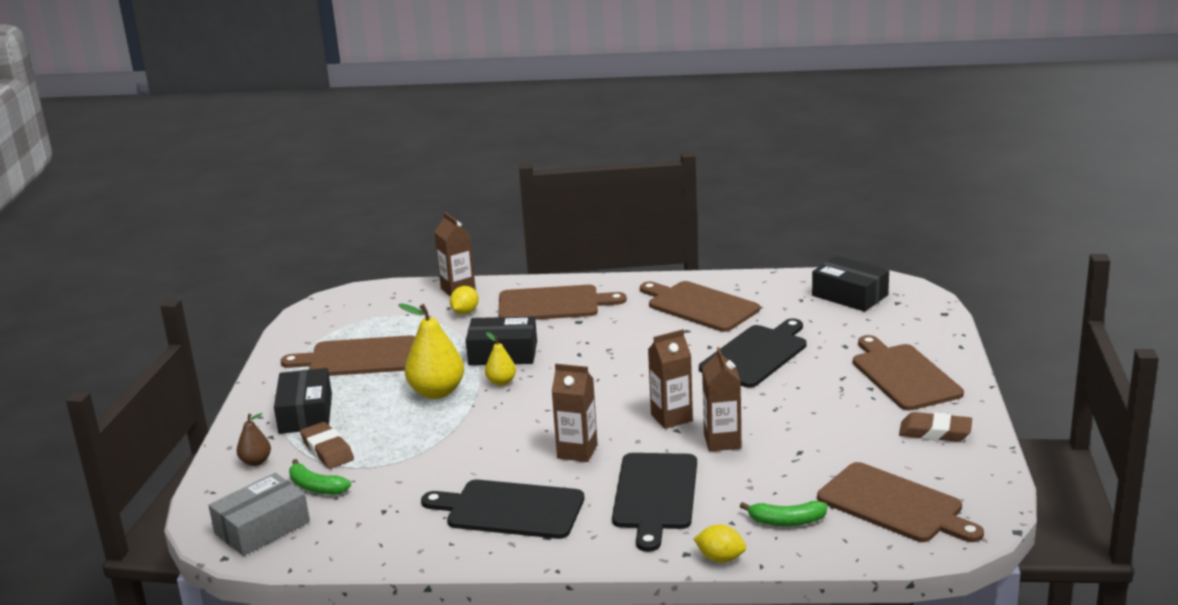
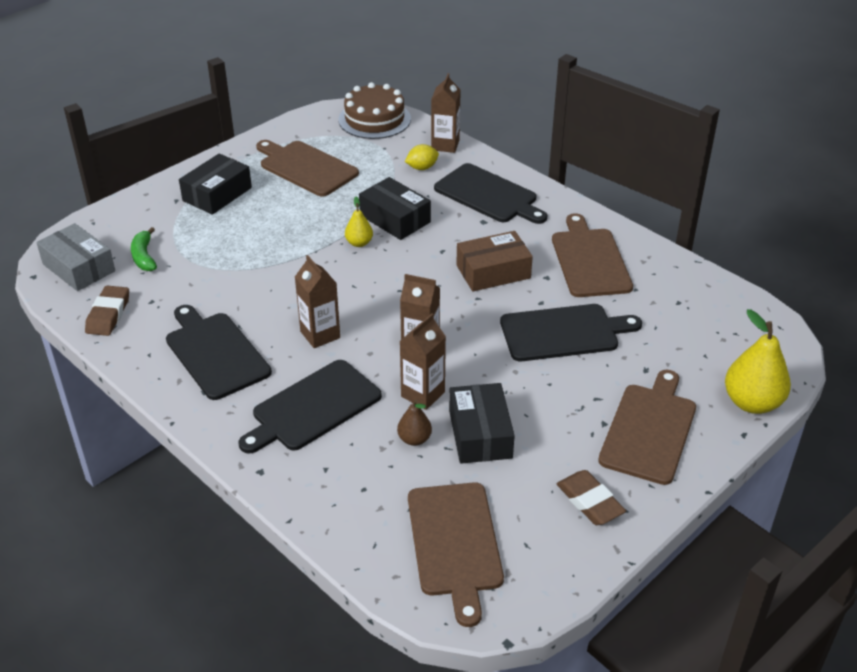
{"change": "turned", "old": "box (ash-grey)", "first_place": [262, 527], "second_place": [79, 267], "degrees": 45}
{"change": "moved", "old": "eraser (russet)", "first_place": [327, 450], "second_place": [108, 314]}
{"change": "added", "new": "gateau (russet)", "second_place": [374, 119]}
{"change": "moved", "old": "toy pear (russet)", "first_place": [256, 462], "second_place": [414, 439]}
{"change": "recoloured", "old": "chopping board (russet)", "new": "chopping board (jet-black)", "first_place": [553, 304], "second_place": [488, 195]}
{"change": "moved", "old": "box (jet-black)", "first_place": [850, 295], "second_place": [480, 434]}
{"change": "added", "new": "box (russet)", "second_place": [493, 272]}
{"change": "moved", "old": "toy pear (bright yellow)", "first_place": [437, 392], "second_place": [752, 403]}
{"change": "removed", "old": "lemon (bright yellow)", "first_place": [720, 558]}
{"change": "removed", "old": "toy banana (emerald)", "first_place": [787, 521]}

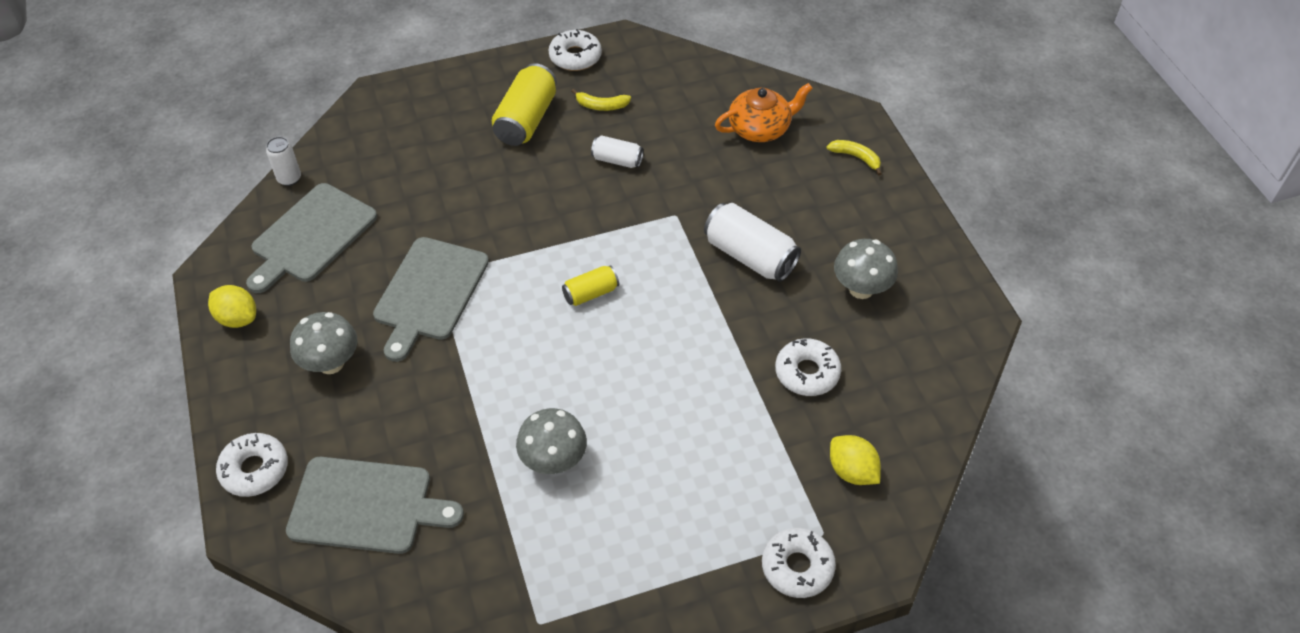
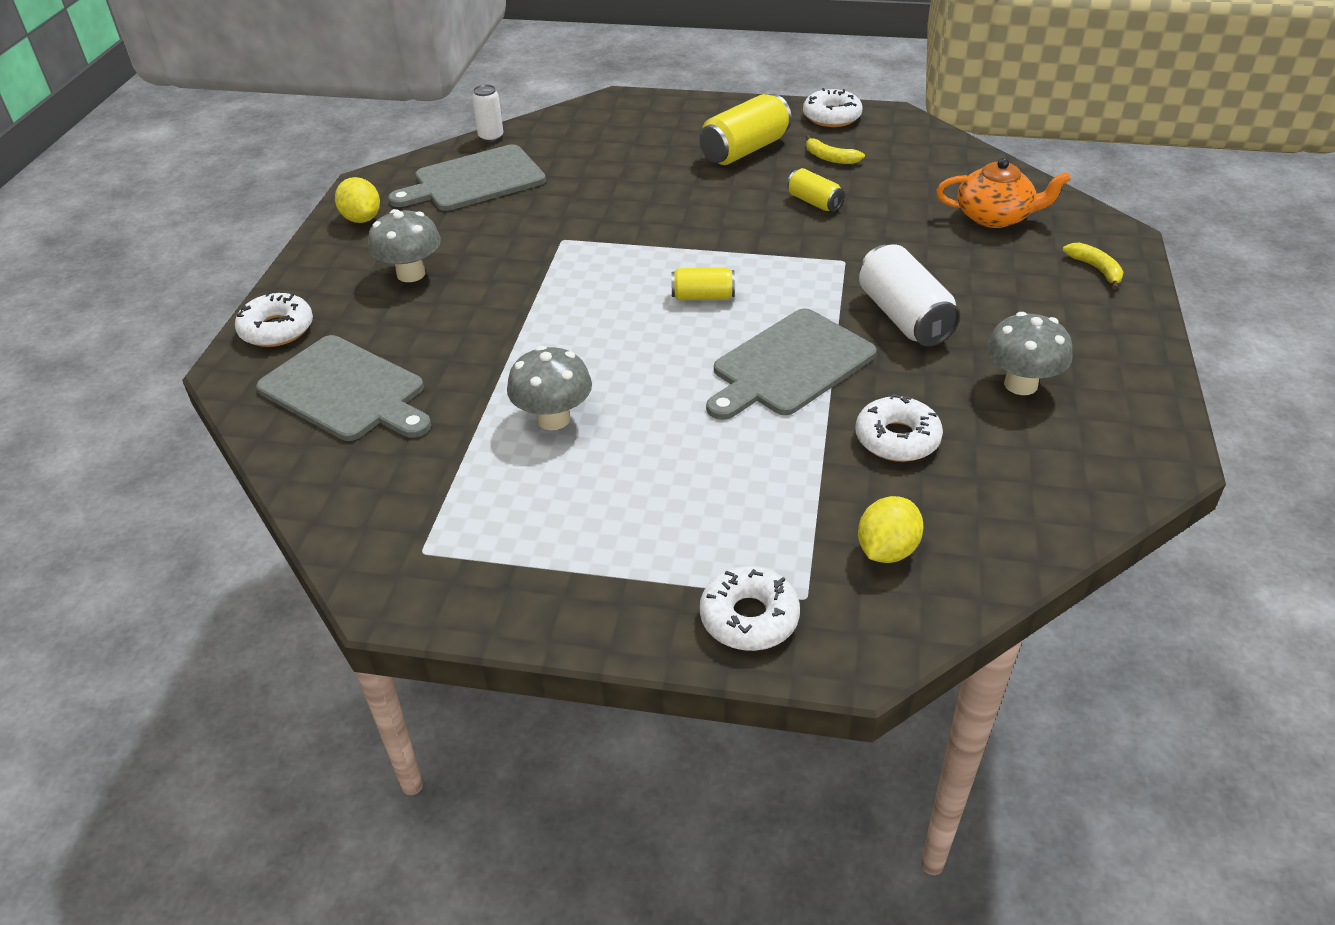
{"change": "moved", "old": "chopping board (ash-grey)", "first_place": [429, 293], "second_place": [789, 365]}
{"change": "recoloured", "old": "soda can (pure white)", "new": "soda can (bright yellow)", "first_place": [617, 160], "second_place": [814, 202]}
{"change": "turned", "old": "lemon (bright yellow)", "first_place": [852, 471], "second_place": [886, 550], "degrees": 45}

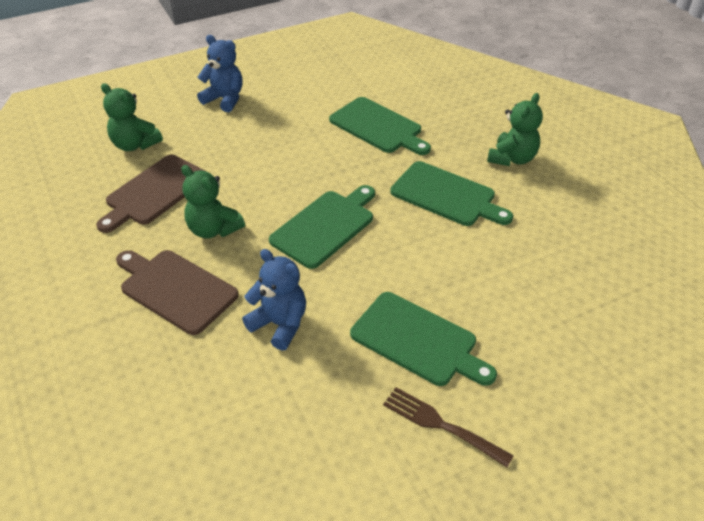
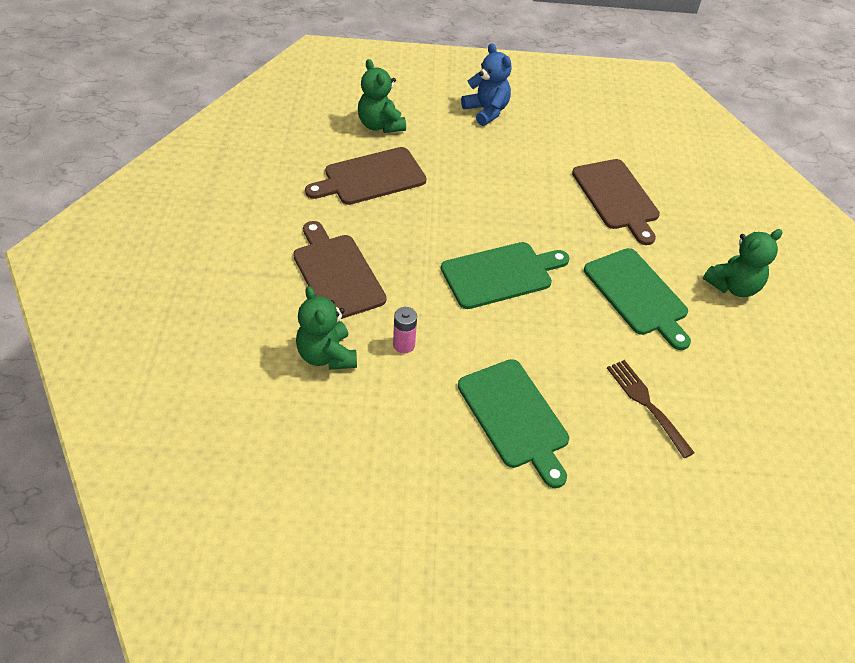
{"change": "moved", "old": "teddy (emerald)", "first_place": [213, 229], "second_place": [326, 355]}
{"change": "replaced", "old": "teddy (blue)", "new": "battery (rosy)", "first_place": [279, 324], "second_place": [404, 345]}
{"change": "recoloured", "old": "chopping board (emerald)", "new": "chopping board (russet)", "first_place": [378, 127], "second_place": [616, 197]}
{"change": "moved", "old": "dinner fork (russet)", "first_place": [442, 425], "second_place": [647, 405]}

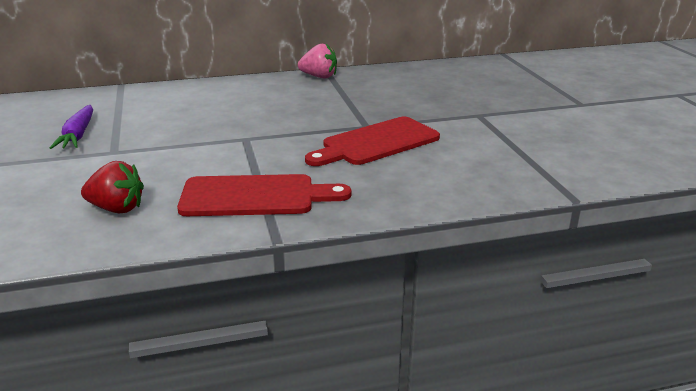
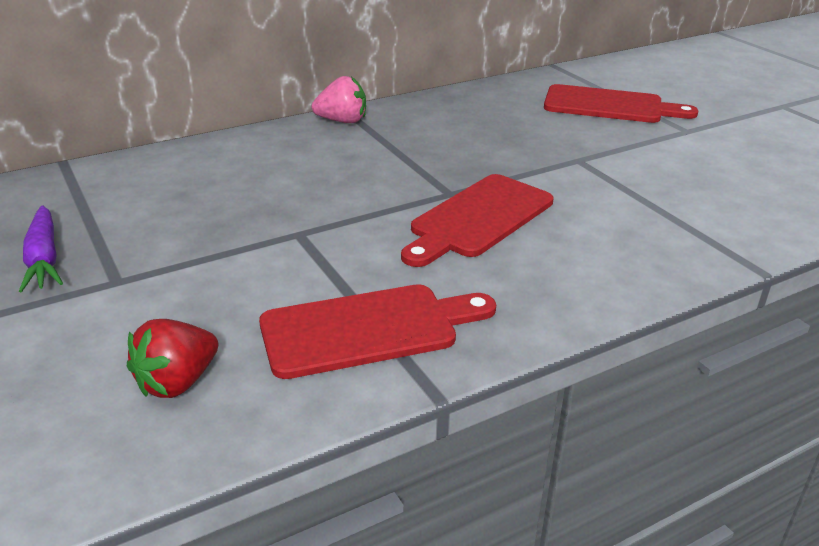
{"change": "turned", "old": "berry (red)", "first_place": [117, 209], "second_place": [177, 382], "degrees": 135}
{"change": "added", "new": "chopping board (red)", "second_place": [609, 106]}

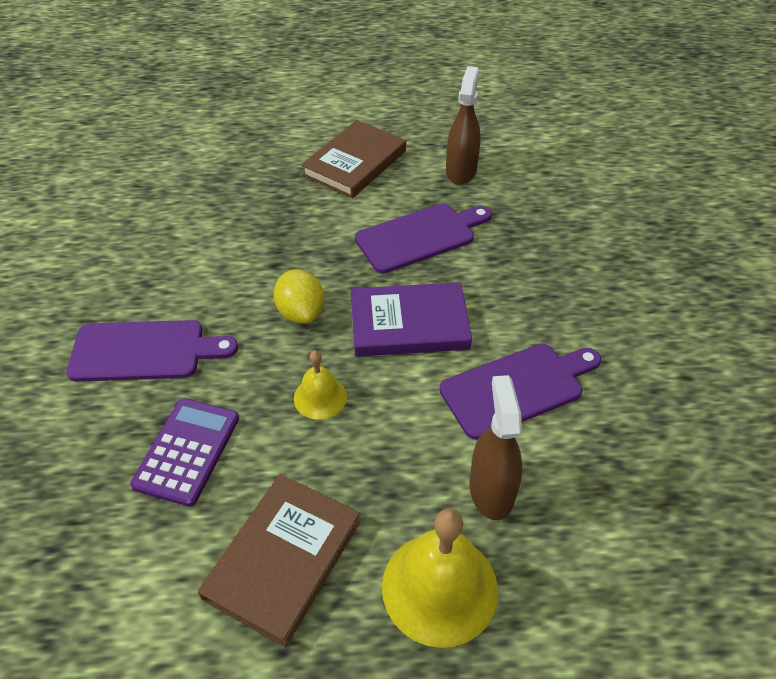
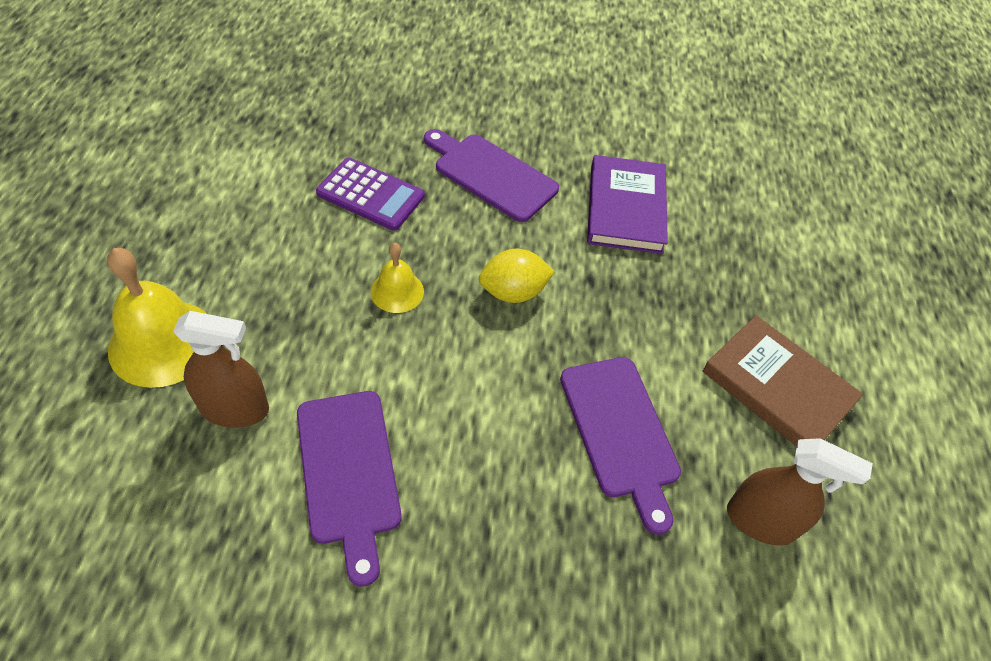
{"change": "turned", "old": "chopping board (royal purple)", "first_place": [145, 351], "second_place": [491, 174], "degrees": 120}
{"change": "moved", "old": "hardcover (royal purple)", "first_place": [409, 324], "second_place": [625, 208]}
{"change": "removed", "old": "hardcover (russet)", "first_place": [283, 559]}

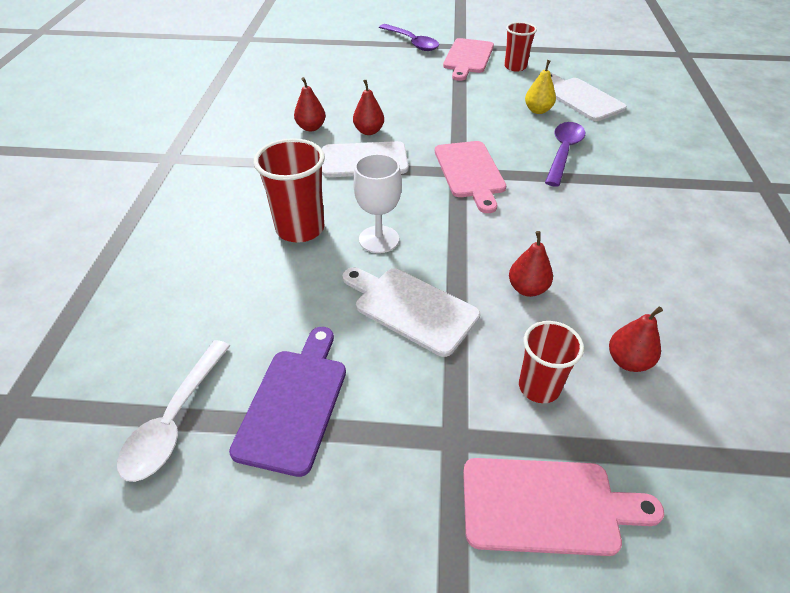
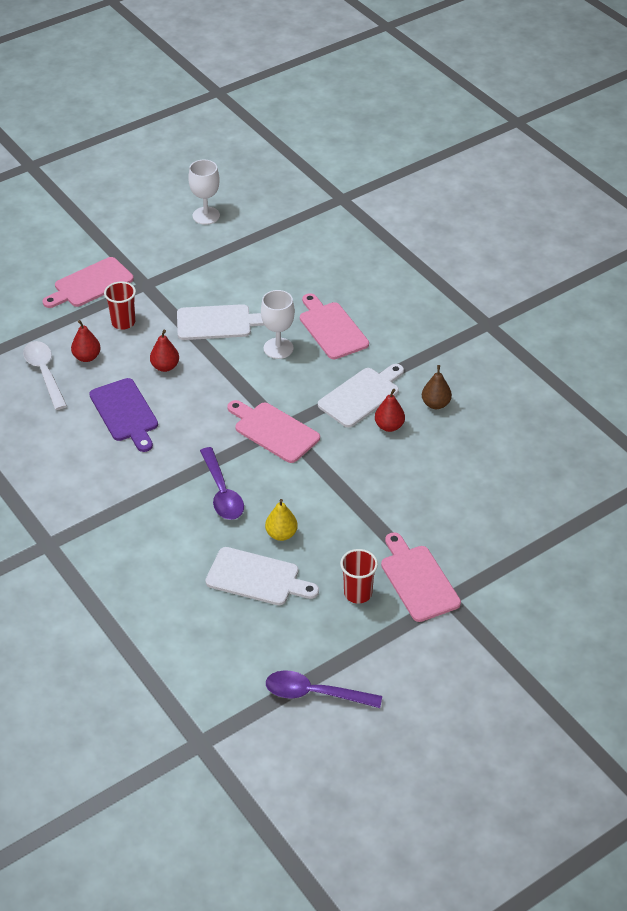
{"change": "moved", "old": "teaspoon (pure white)", "first_place": [175, 420], "second_place": [44, 373]}
{"change": "moved", "old": "chopping board (royal purple)", "first_place": [294, 403], "second_place": [125, 413]}
{"change": "added", "new": "goblet (pure white)", "second_place": [206, 216]}
{"change": "moved", "old": "teaspoon (royal purple)", "first_place": [412, 42], "second_place": [315, 693]}
{"change": "replaced", "old": "tumbler (red)", "new": "chopping board (rosy)", "first_place": [300, 229], "second_place": [332, 328]}
{"change": "recoloured", "old": "toy pear (red)", "new": "toy pear (russet)", "first_place": [311, 127], "second_place": [435, 404]}

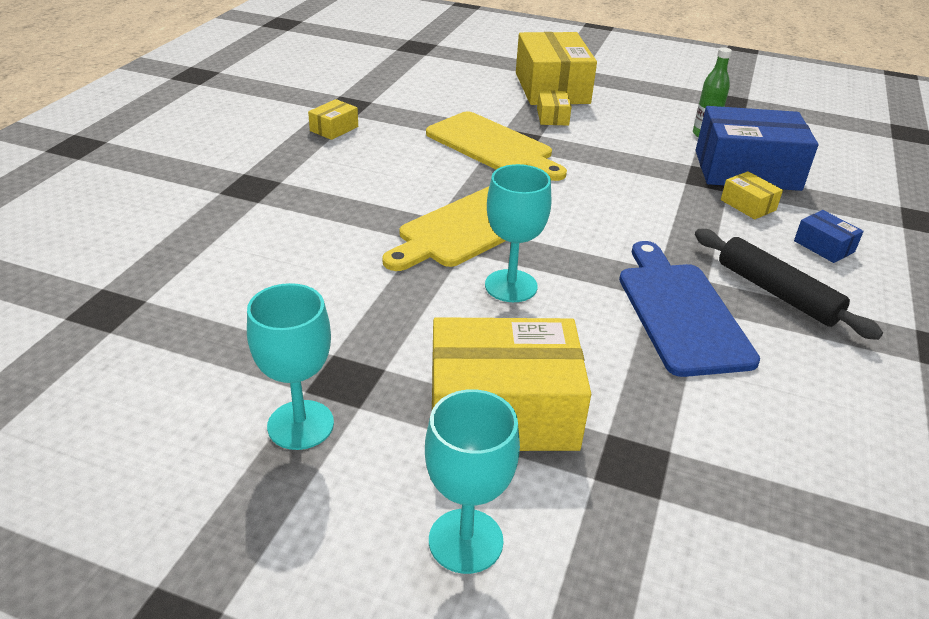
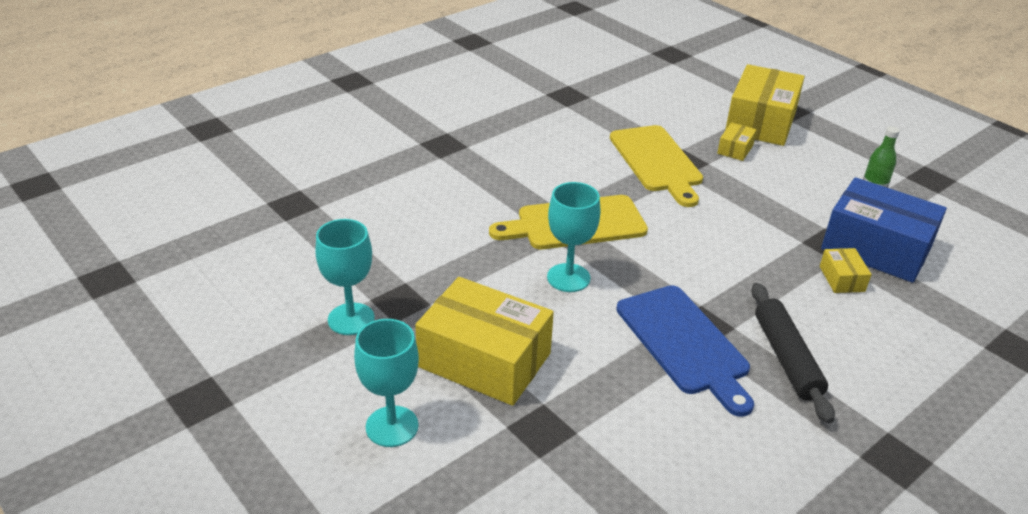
{"change": "turned", "old": "chopping board (blue)", "first_place": [680, 312], "second_place": [684, 343], "degrees": 135}
{"change": "removed", "old": "box (bright yellow)", "first_place": [334, 129]}
{"change": "removed", "old": "box (blue)", "first_place": [824, 246]}

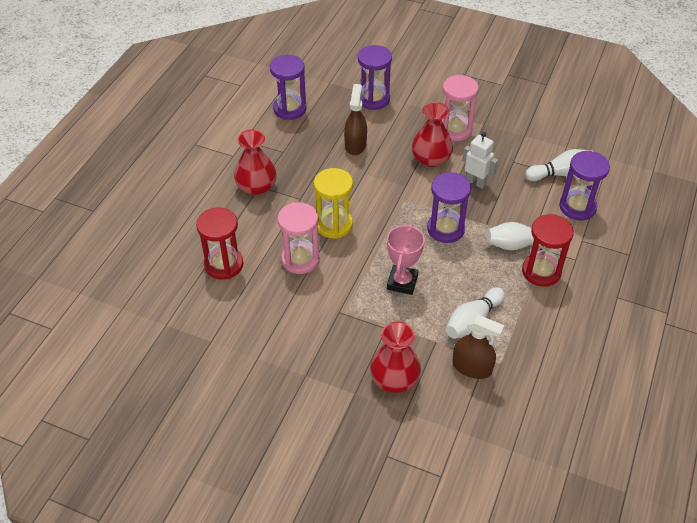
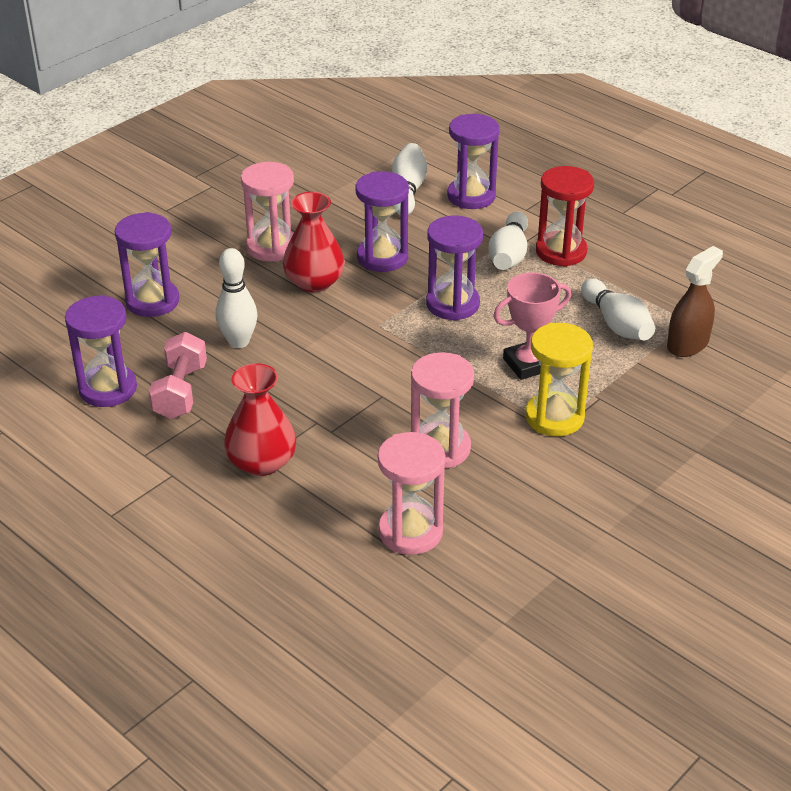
{"change": "added", "new": "dumbbell (rosy)", "second_place": [180, 392]}
{"change": "replaced", "old": "sprayer (russet)", "new": "tenpin (pure white)", "first_place": [355, 145], "second_place": [238, 342]}
{"change": "replaced", "old": "robot (pure white)", "new": "sand timer (royal purple)", "first_place": [476, 182], "second_place": [382, 257]}
{"change": "recoloured", "old": "sand timer (red)", "new": "sand timer (rosy)", "first_place": [224, 265], "second_place": [410, 532]}
{"change": "turned", "old": "award cup (rosy)", "first_place": [402, 282], "second_place": [528, 364], "degrees": -60}
{"change": "moved", "old": "sand timer (bright yellow)", "first_place": [334, 225], "second_place": [554, 417]}
{"change": "removed", "old": "tall vase (red)", "first_place": [394, 379]}

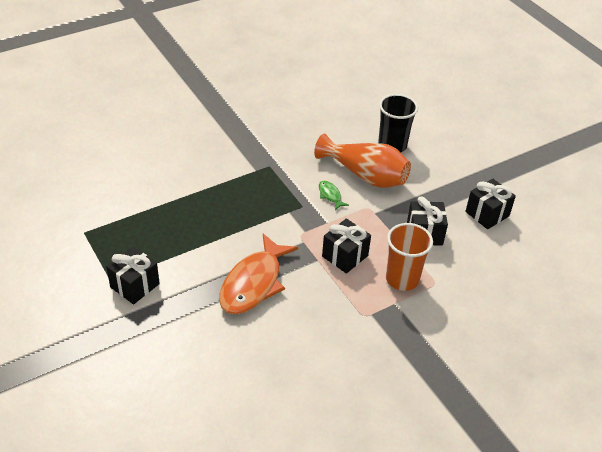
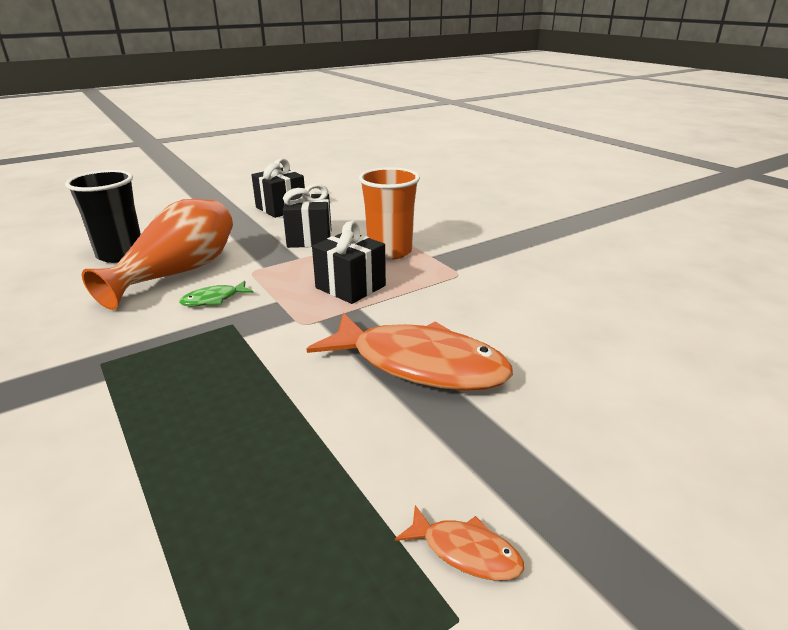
{"change": "replaced", "old": "gift (jet-black)", "new": "toy fish (orange-coloured)", "first_place": [135, 285], "second_place": [465, 551]}

